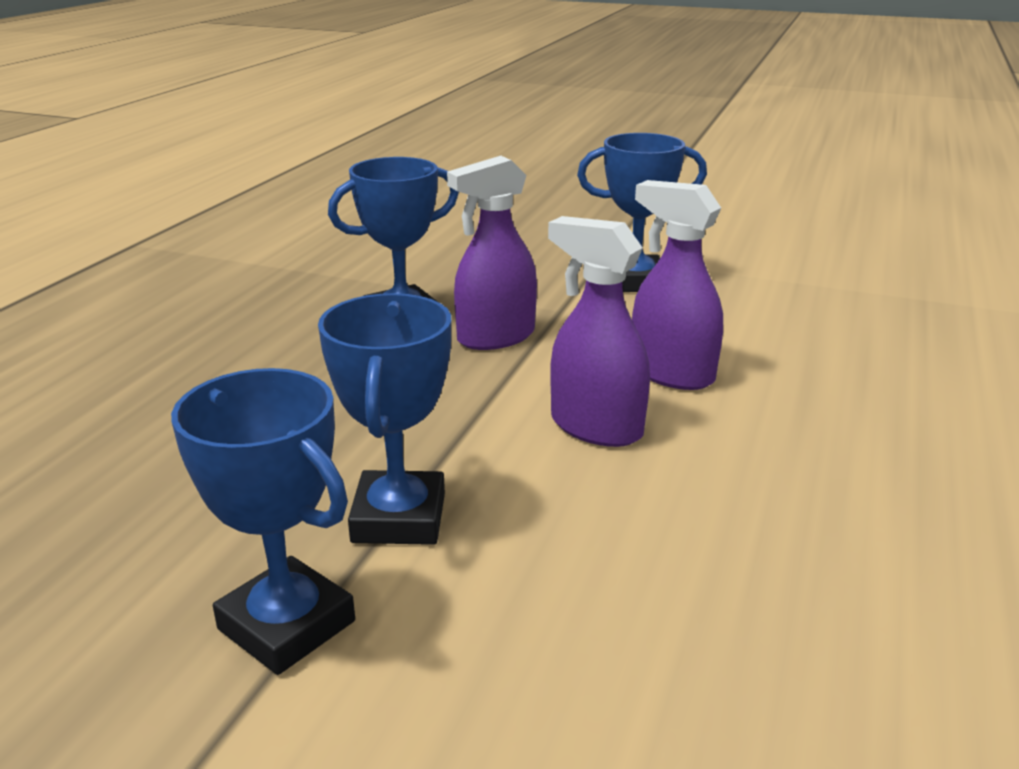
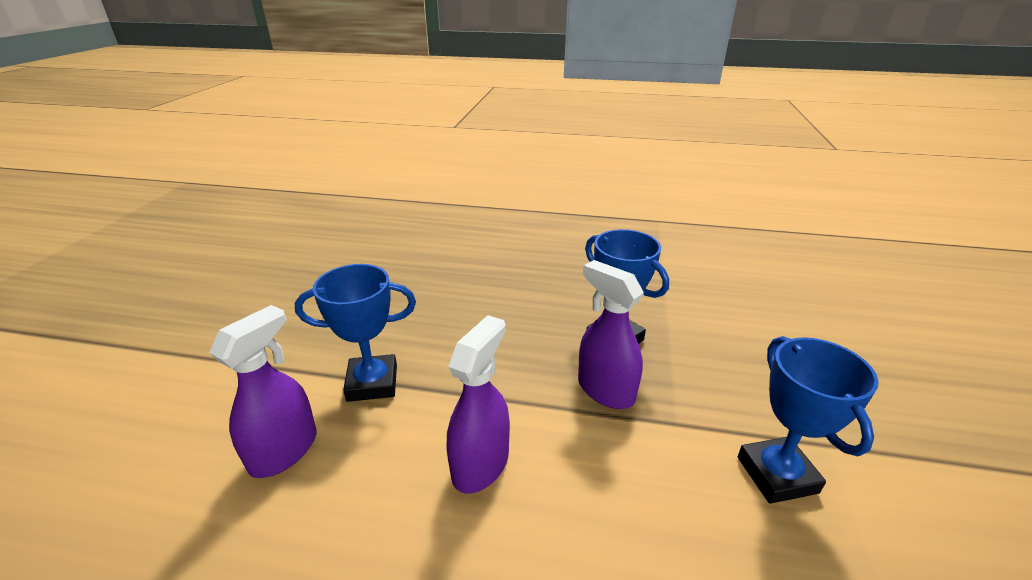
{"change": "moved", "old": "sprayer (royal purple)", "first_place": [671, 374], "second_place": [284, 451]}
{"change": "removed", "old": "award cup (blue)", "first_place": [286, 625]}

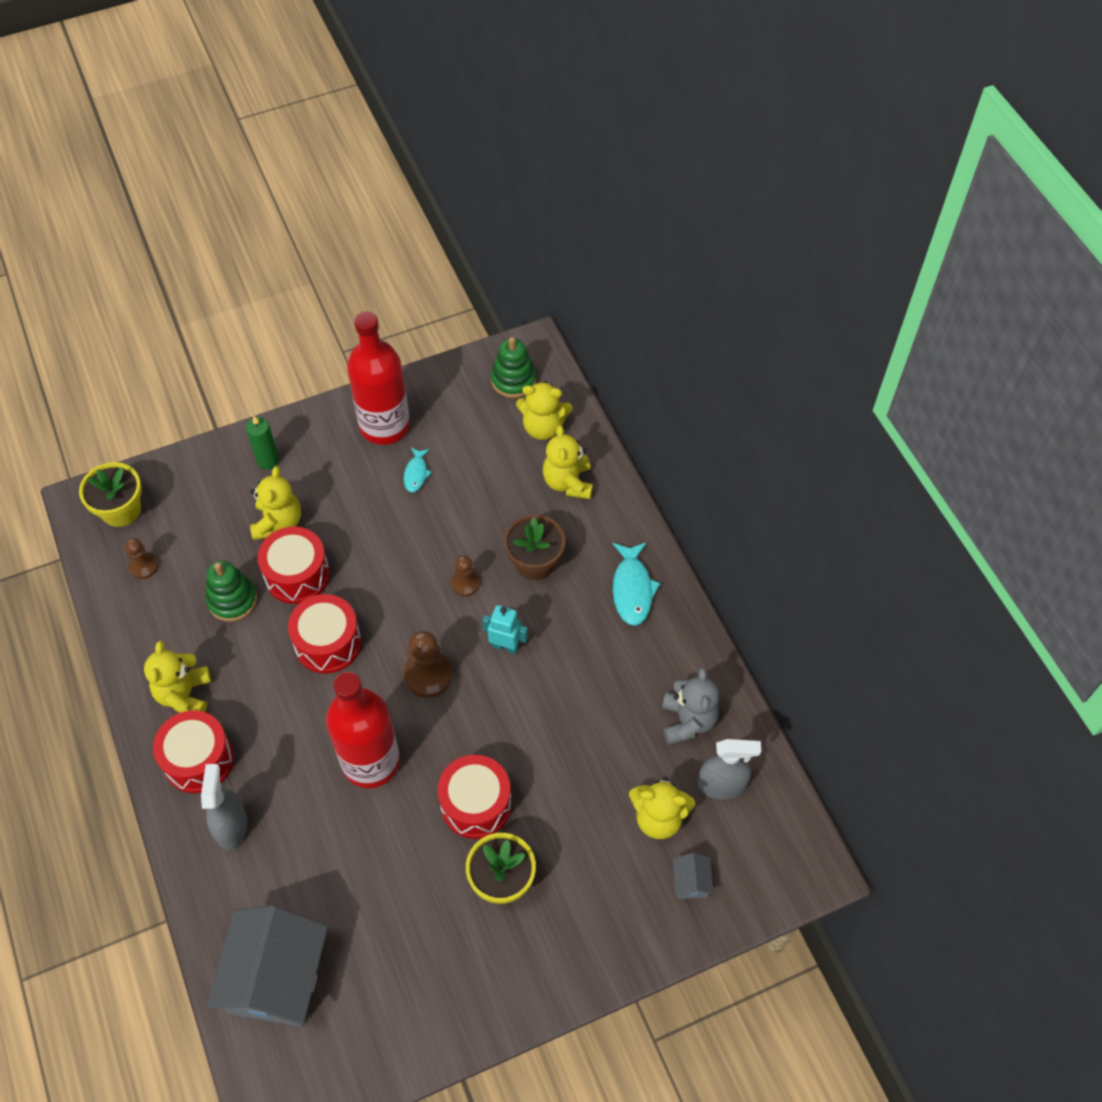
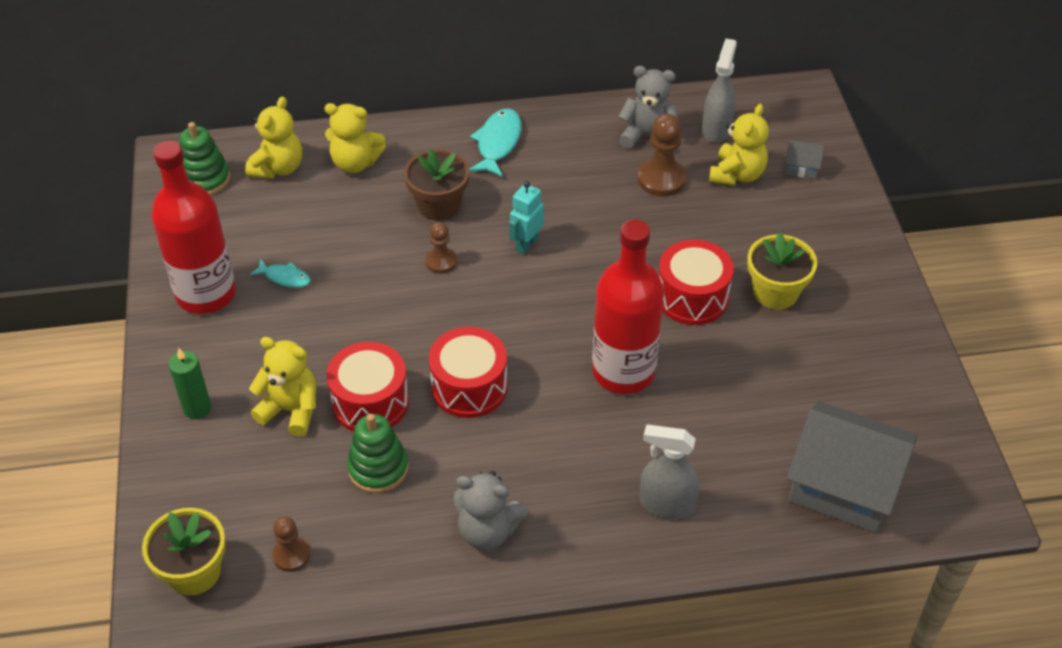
{"change": "recoloured", "old": "teddy (bright yellow)", "new": "teddy (ash-grey)", "first_place": [184, 695], "second_place": [488, 531]}
{"change": "turned", "old": "toy fish (turquoise)", "first_place": [632, 589], "second_place": [498, 143], "degrees": -90}
{"change": "moved", "old": "pawn (russet)", "first_place": [428, 675], "second_place": [661, 179]}
{"change": "removed", "old": "drum (red)", "first_place": [199, 760]}

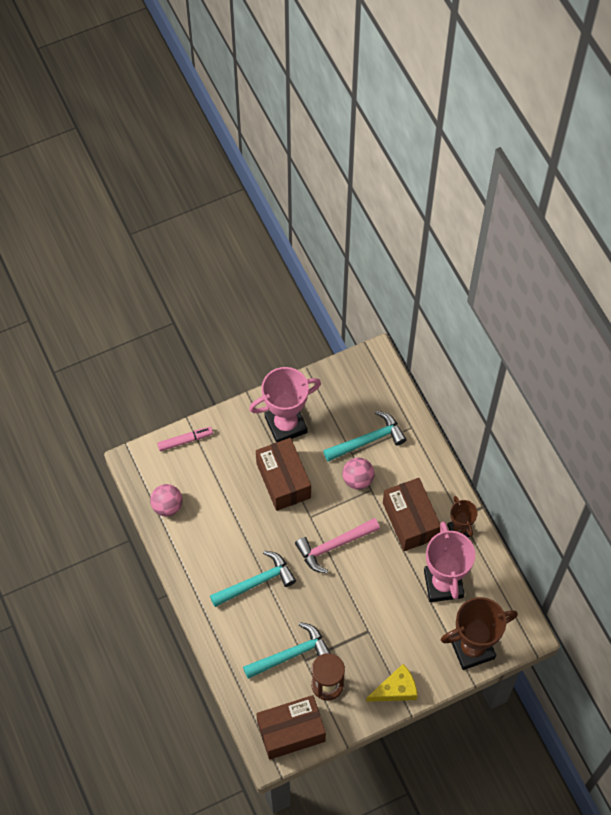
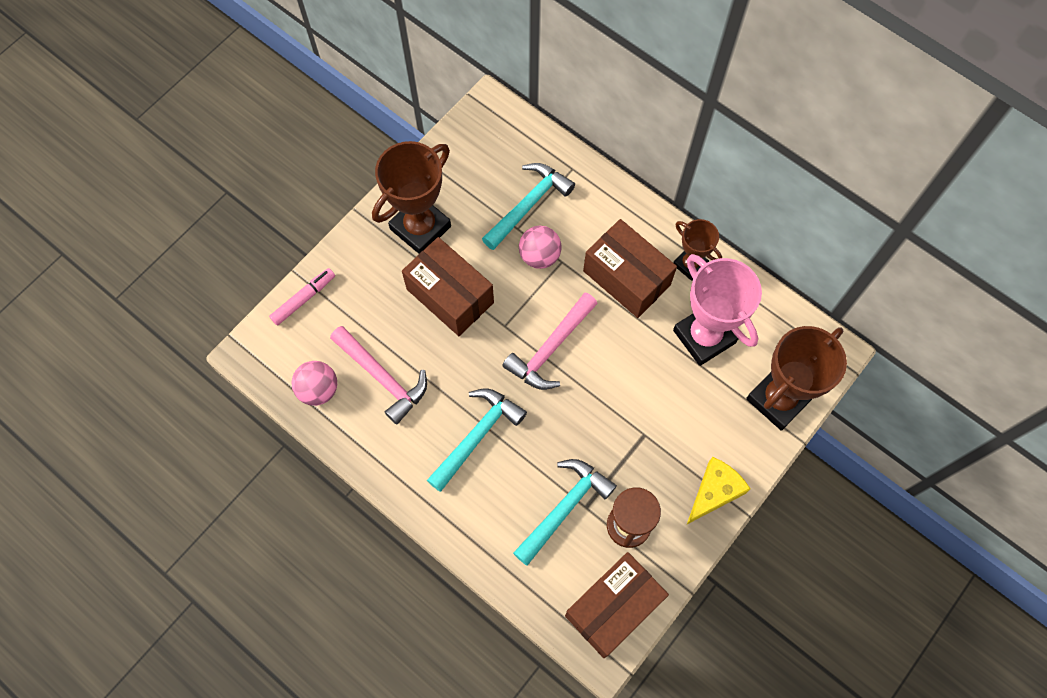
{"change": "added", "new": "claw hammer (rosy)", "second_place": [383, 377]}
{"change": "recoloured", "old": "award cup (rosy)", "new": "award cup (russet)", "first_place": [286, 425], "second_place": [420, 228]}

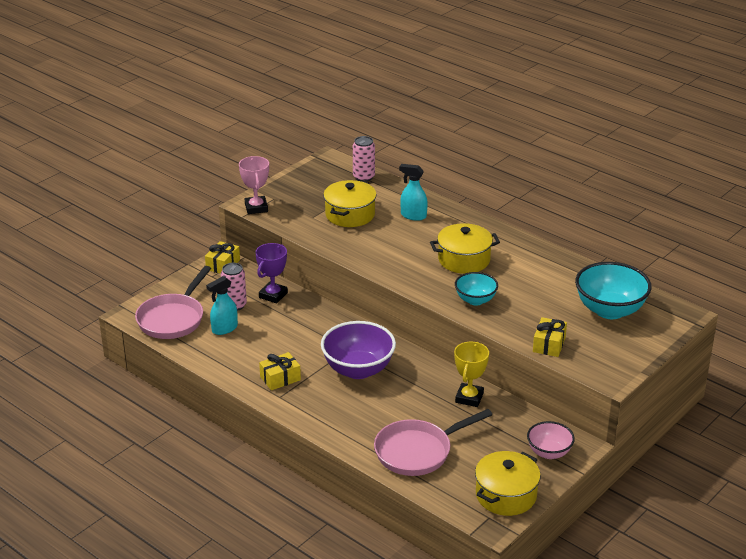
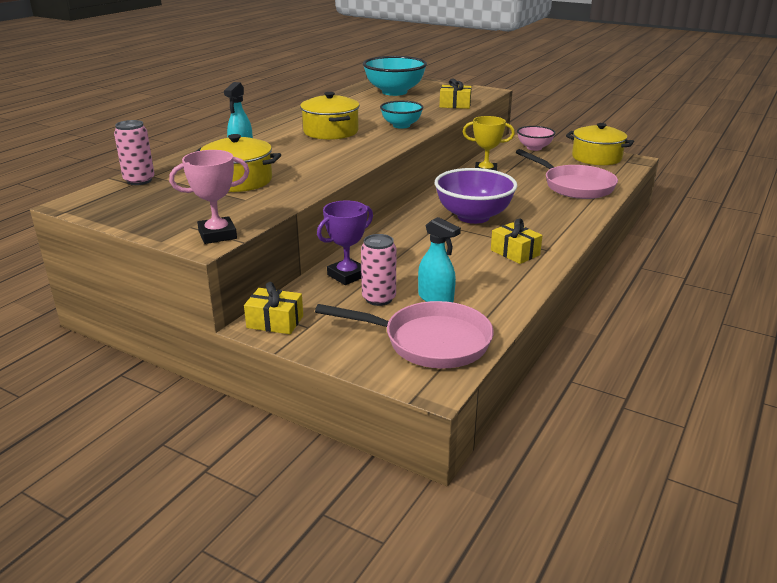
{"change": "turned", "old": "award cup (royal purple)", "first_place": [273, 295], "second_place": [347, 275], "degrees": -60}

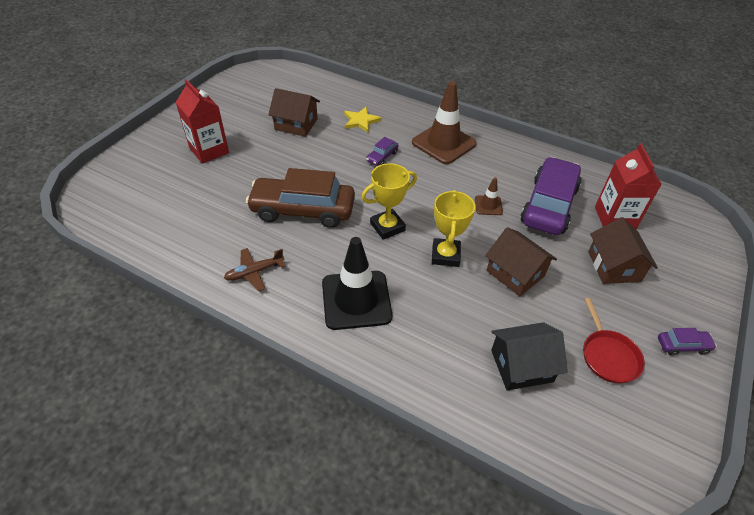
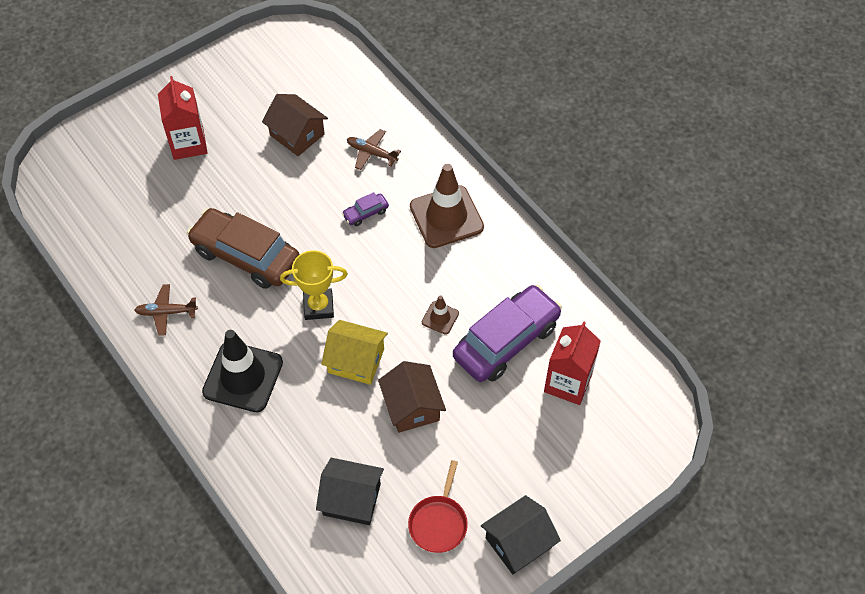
{"change": "replaced", "old": "award cup (bright yellow)", "new": "cottage (bright yellow)", "first_place": [445, 255], "second_place": [356, 361]}
{"change": "replaced", "old": "star shape (bright yellow)", "new": "toy plane (russet)", "first_place": [361, 121], "second_place": [371, 153]}
{"change": "replaced", "old": "car (royal purple)", "new": "cottage (jet-black)", "first_place": [682, 346], "second_place": [518, 542]}
{"change": "removed", "old": "cottage (russet)", "first_place": [614, 266]}

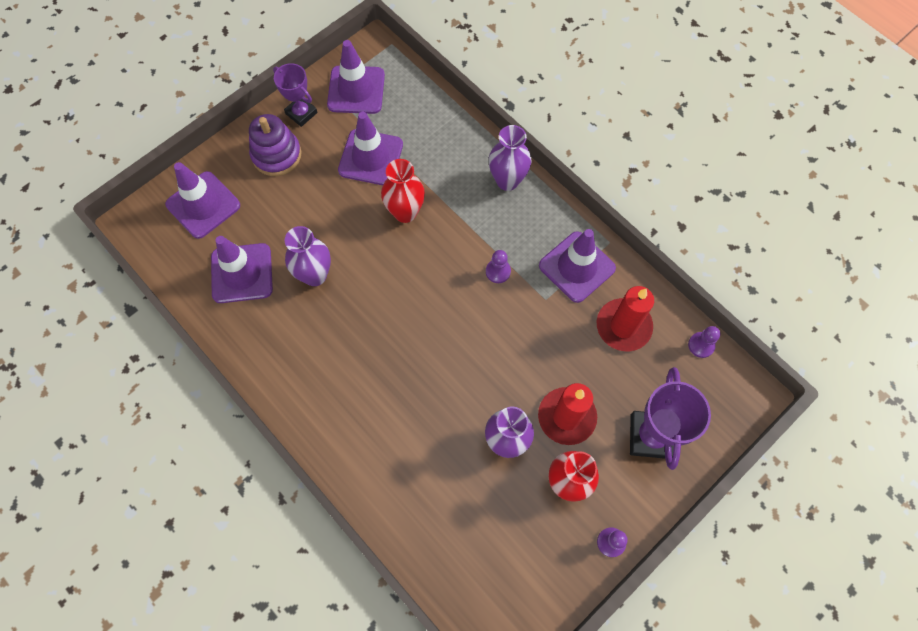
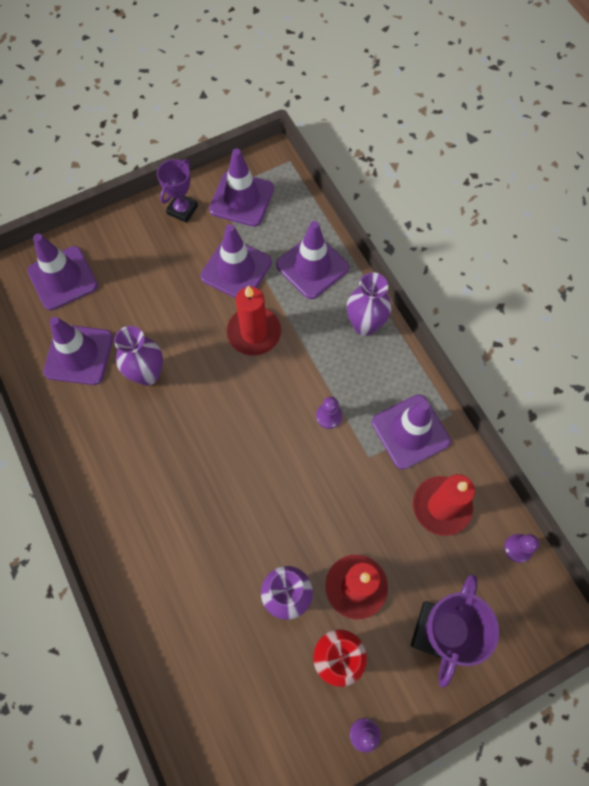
{"change": "turned", "old": "award cup (royal purple)", "first_place": [301, 113], "second_place": [182, 210], "degrees": 60}
{"change": "replaced", "old": "tall vase (red)", "new": "pillar candle (red)", "first_place": [405, 212], "second_place": [254, 333]}
{"change": "added", "new": "road cone (royal purple)", "second_place": [312, 266]}
{"change": "removed", "old": "ring stacker (royal purple)", "first_place": [276, 155]}

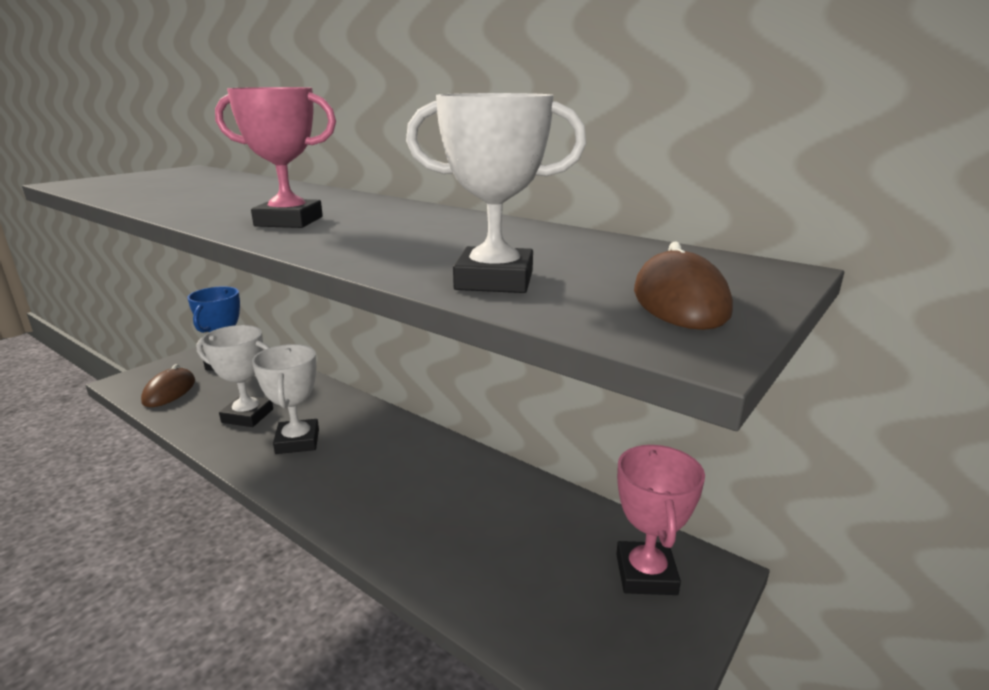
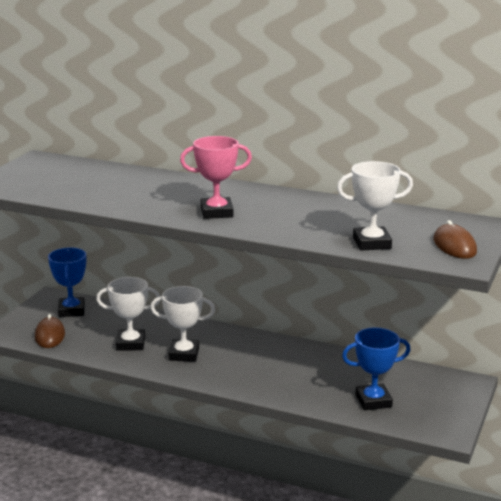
{"change": "turned", "old": "award cup (pure white)", "first_place": [297, 441], "second_place": [184, 354], "degrees": -60}
{"change": "added", "new": "award cup (blue)", "second_place": [373, 401]}
{"change": "removed", "old": "award cup (rosy)", "first_place": [646, 574]}

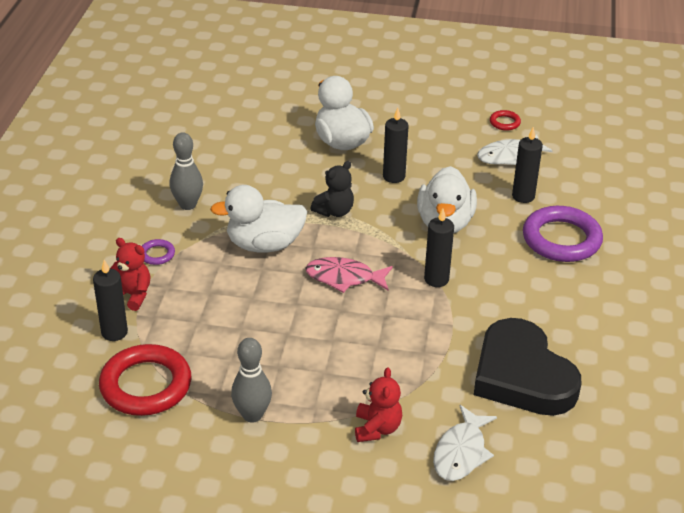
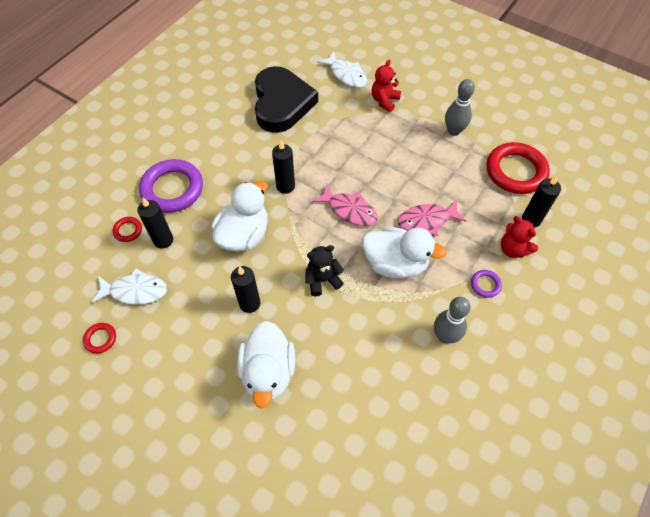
{"change": "added", "new": "ring (red)", "second_place": [128, 230]}
{"change": "turned", "old": "toy fish (pure white)", "first_place": [461, 452], "second_place": [346, 75], "degrees": 90}
{"change": "added", "new": "toy fish (rosy)", "second_place": [427, 221]}

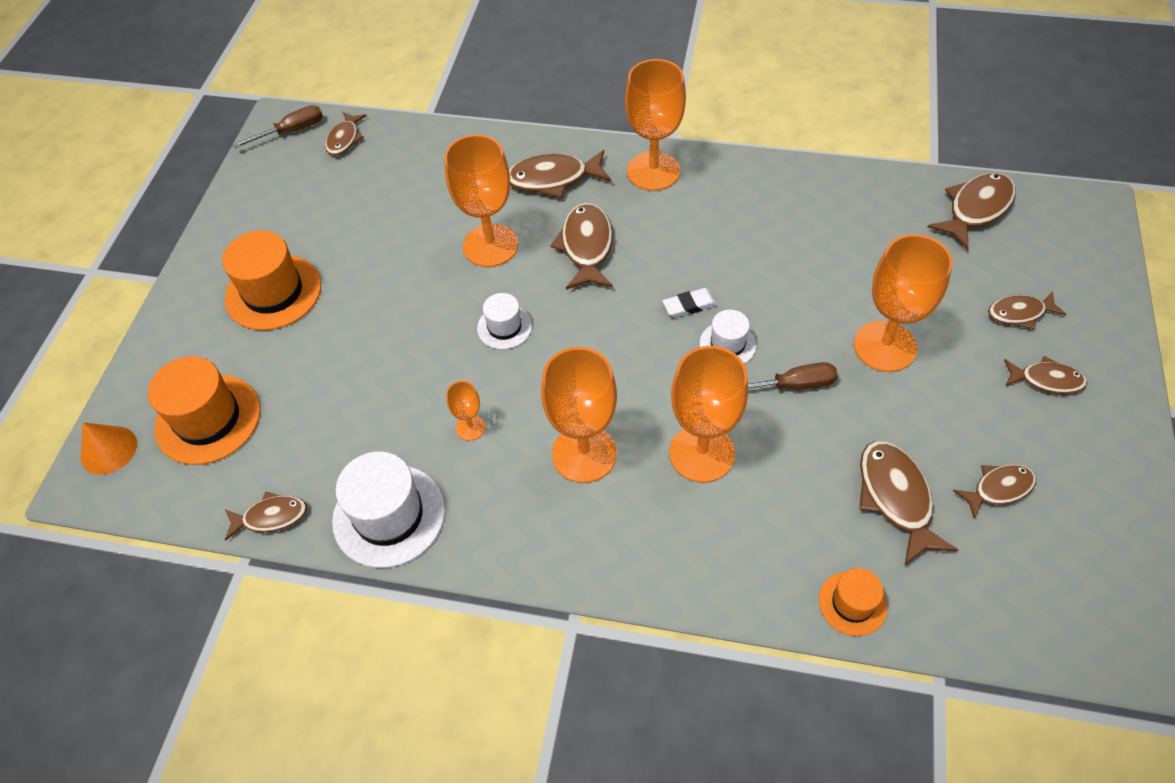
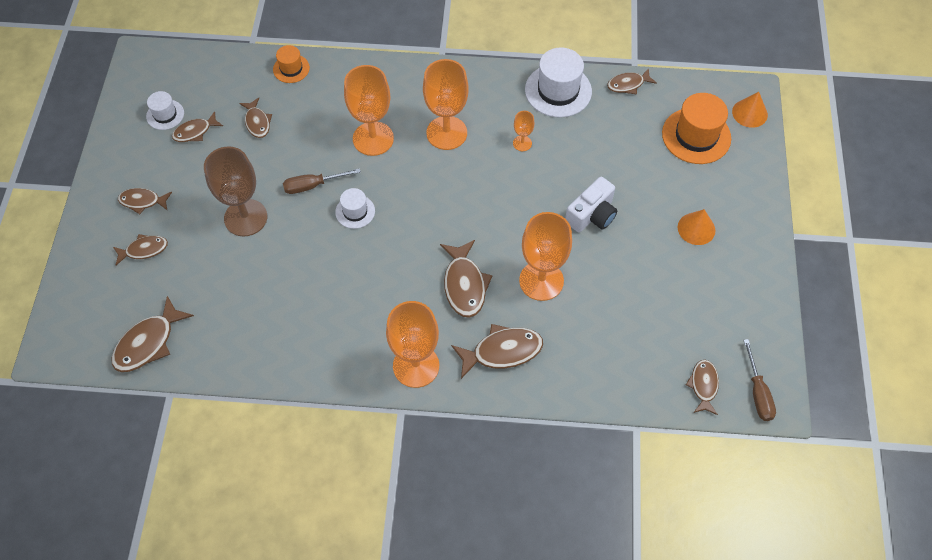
{"change": "moved", "old": "tall hat (pure white)", "first_place": [504, 327], "second_place": [165, 115]}
{"change": "recoloured", "old": "goblet (orange-coloured)", "new": "goblet (russet)", "first_place": [885, 346], "second_place": [245, 218]}
{"change": "resized", "old": "toy fish (russet)", "first_place": [896, 498], "second_place": [257, 122], "factor": 0.63}
{"change": "added", "new": "compact camera (pure white)", "second_place": [592, 215]}
{"change": "replaced", "old": "tall hat (orange-coloured)", "new": "cone (orange-coloured)", "first_place": [273, 292], "second_place": [696, 228]}
{"change": "turned", "old": "screwdriver (russet)", "first_place": [291, 131], "second_place": [758, 392], "degrees": -60}
{"change": "removed", "old": "eraser (pure white)", "first_place": [690, 305]}

